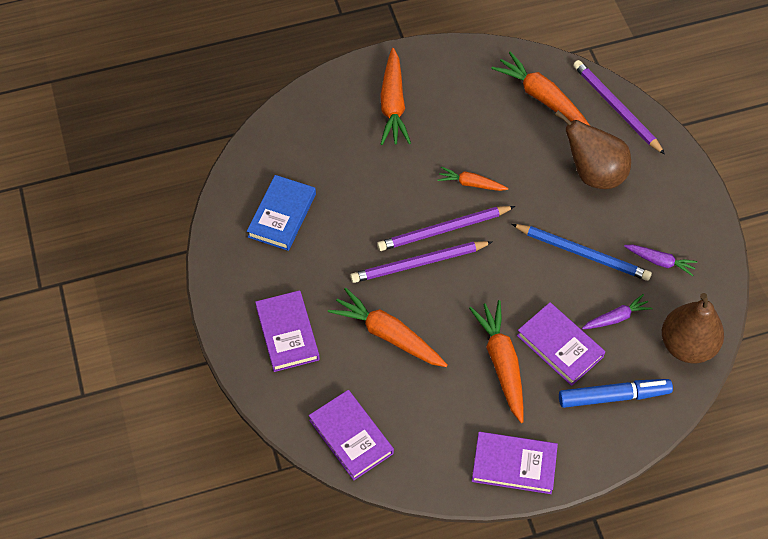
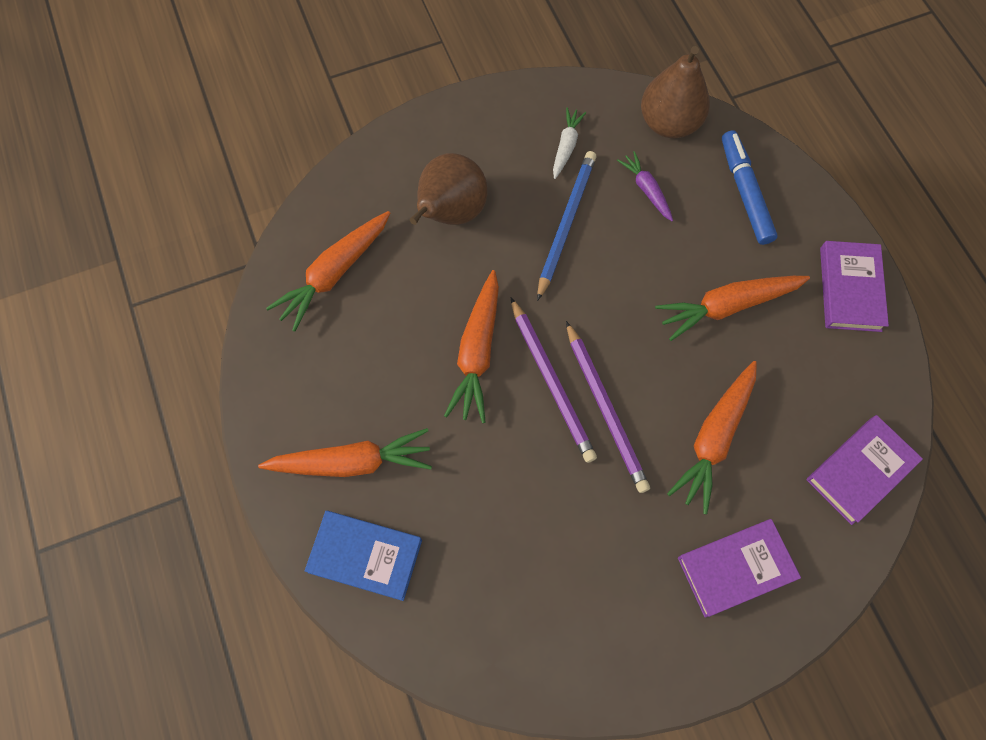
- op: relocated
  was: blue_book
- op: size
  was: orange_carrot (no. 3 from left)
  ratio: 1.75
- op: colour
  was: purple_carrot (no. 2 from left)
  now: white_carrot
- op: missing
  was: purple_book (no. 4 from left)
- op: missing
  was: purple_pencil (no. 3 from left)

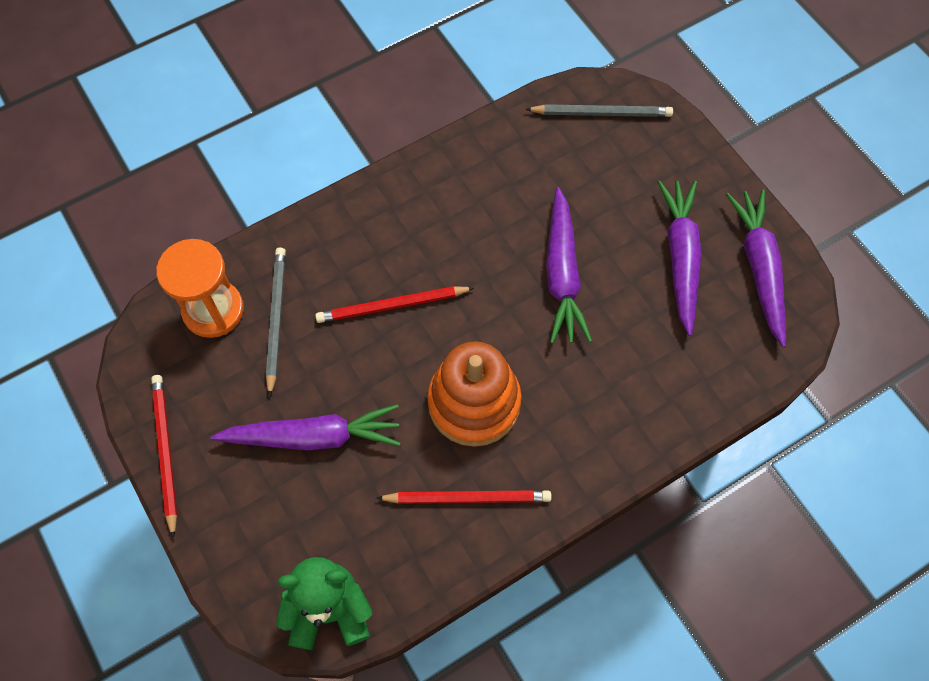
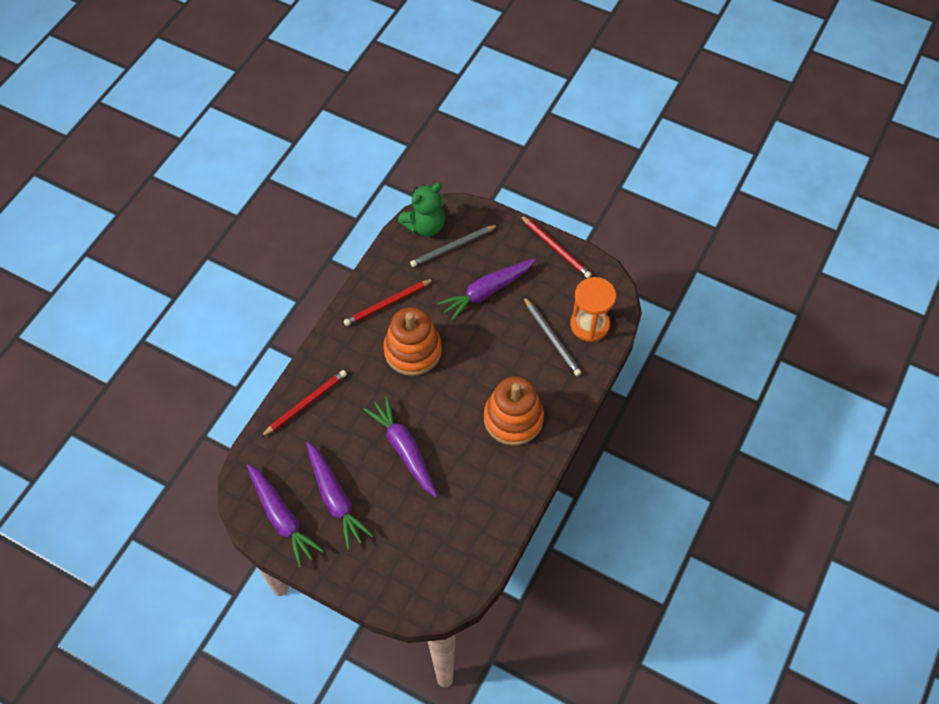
- op: relocated
  was: red_pencil (no. 2 from left in the first image)
  now: red_pencil (no. 1 from left)
- op: relocated
  was: grey_pencil (no. 2 from left in the first image)
  now: grey_pencil (no. 1 from left)
- op: appeared
  now: orange_stacking_toy (no. 2 from left)

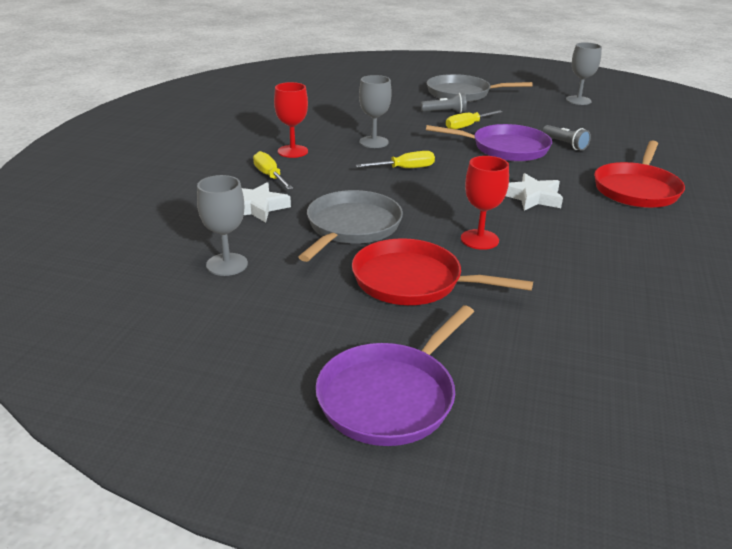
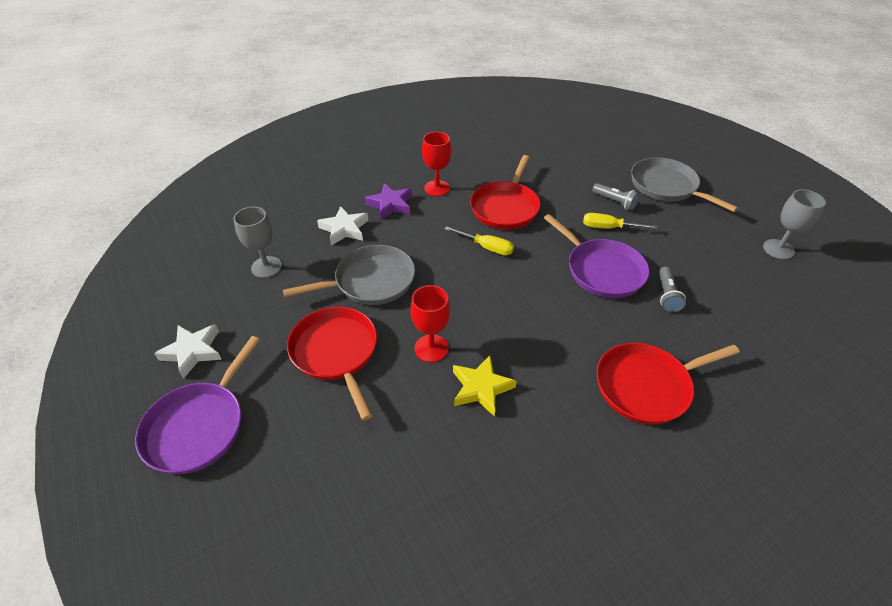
- op: spun
  was: purple_pan (no. 1 from left)
  clockwise: -60
- op: relocated
  was: white_star (no. 2 from left in the first image)
  now: white_star (no. 1 from left)
- op: exchanged
  was: yellow_screwdriver (no. 1 from left)
  now: purple_star
- op: appeared
  now: yellow_star
- op: exchanged
  was: grey_goblet (no. 2 from left)
  now: red_pan (no. 2 from left)

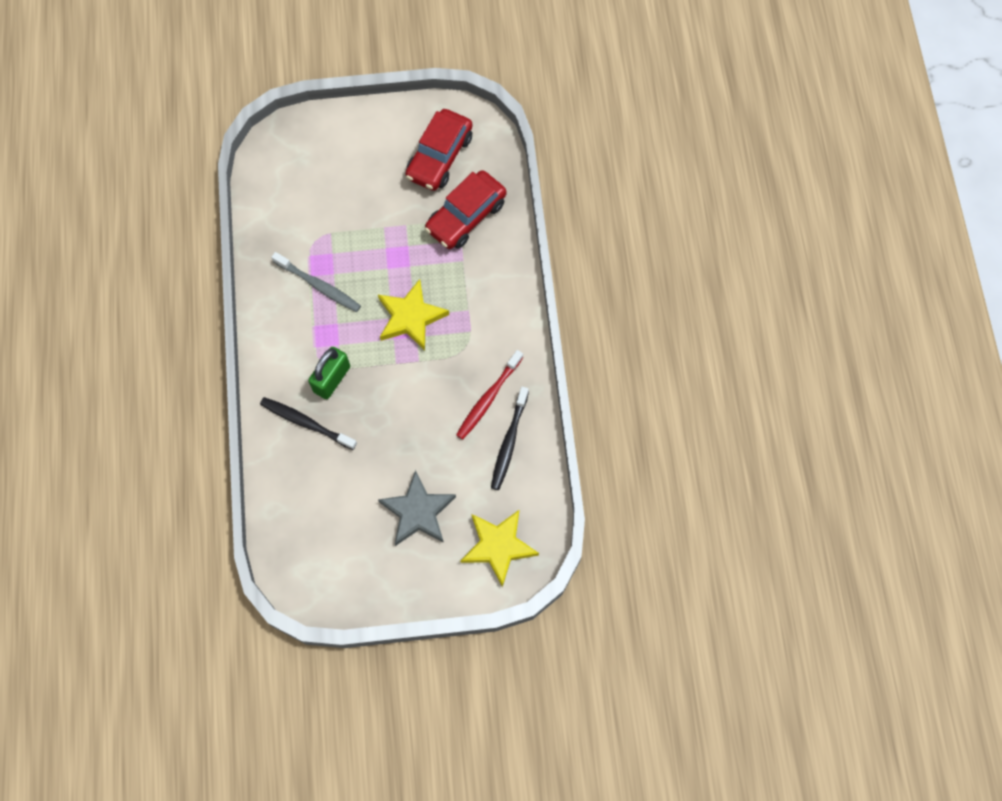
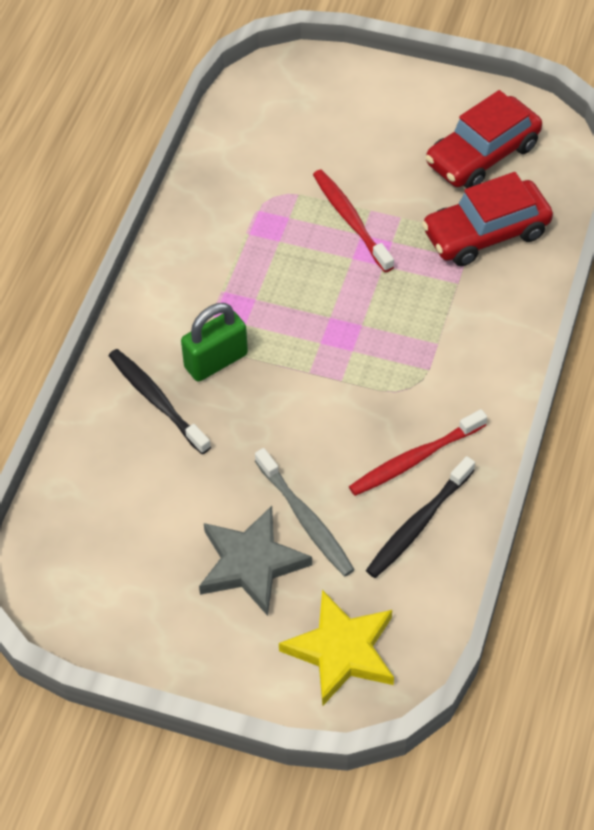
- op: relocated
  was: grey_toothbrush
- op: appeared
  now: red_toothbrush (no. 1 from left)
- op: missing
  was: yellow_star (no. 1 from left)

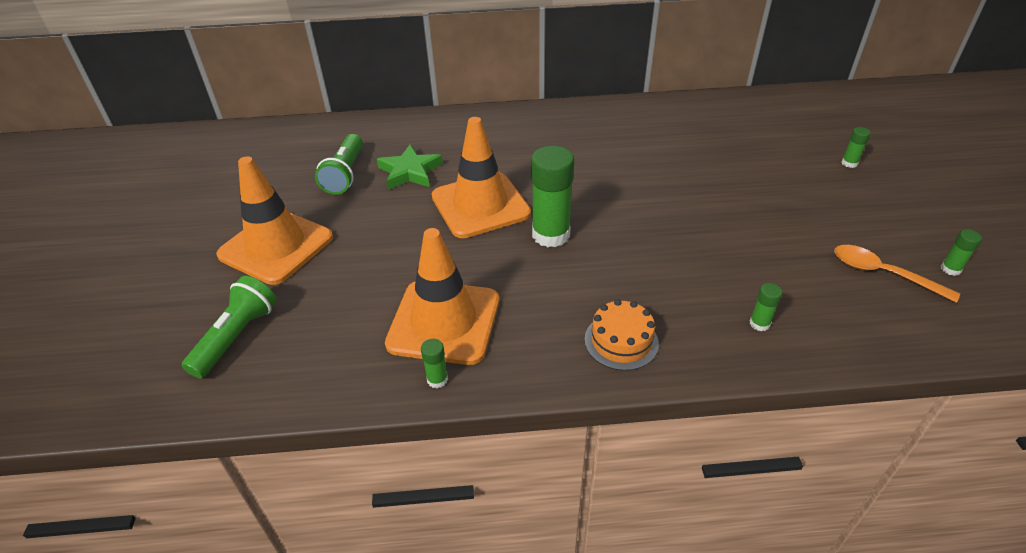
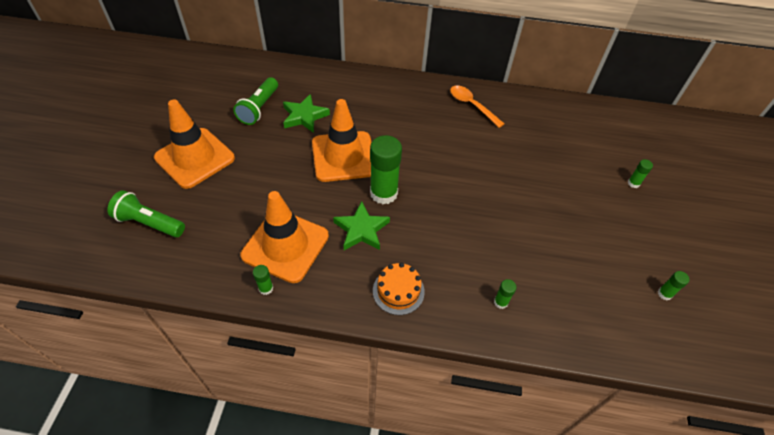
- op: spun
  was: green_flashlight (no. 1 from left)
  clockwise: -105
- op: appeared
  now: green_star (no. 2 from left)
- op: relocated
  was: orange_spoon

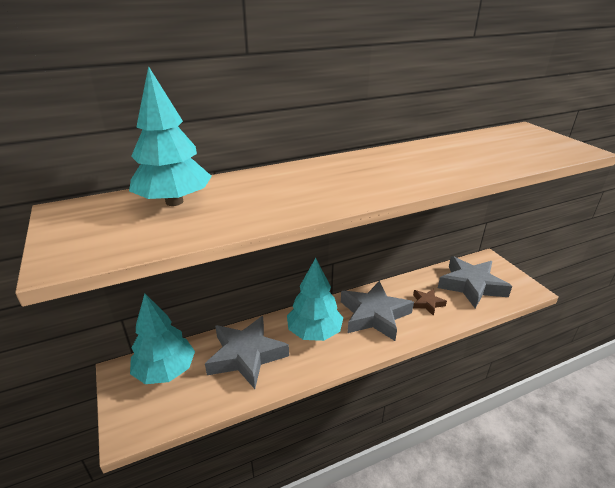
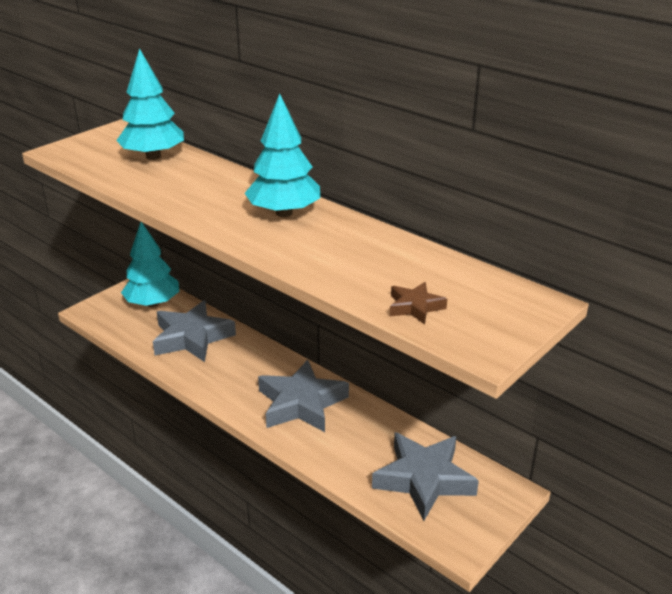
- op: relocated
  was: turquoise_tree (no. 3 from left)
- op: relocated
  was: brown_star

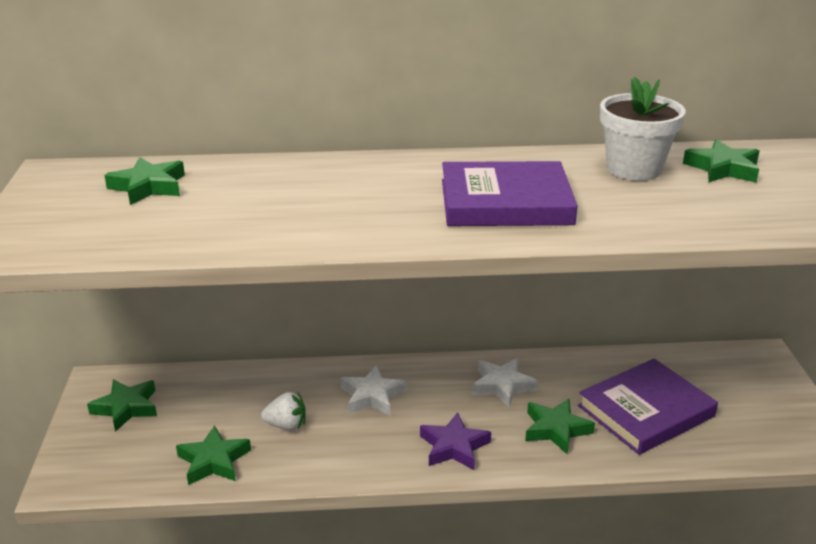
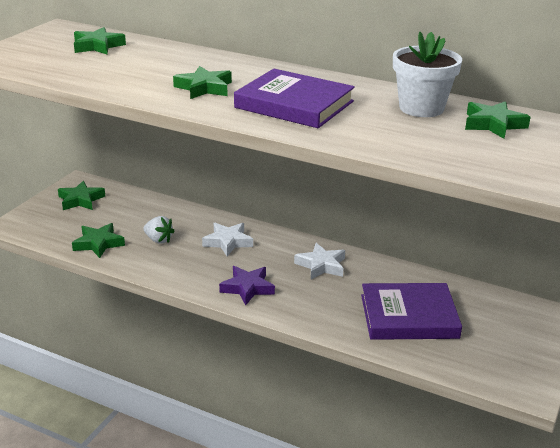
- op: relocated
  was: green_star (no. 4 from left)

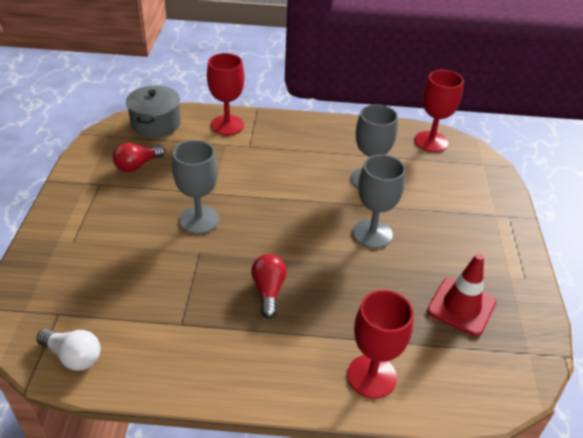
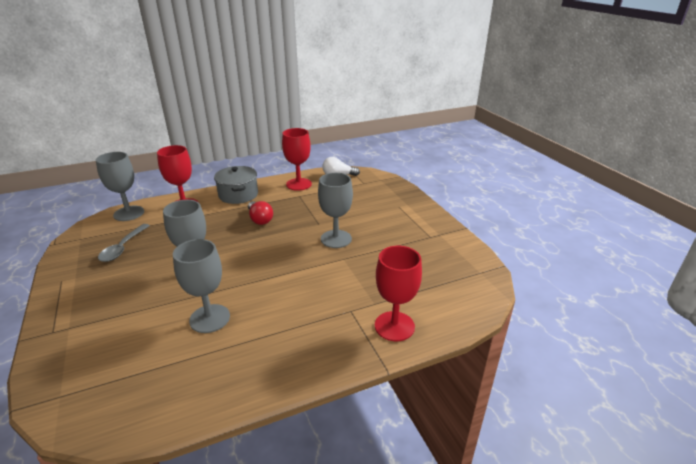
- op: appeared
  now: grey_goblet (no. 1 from left)
- op: exchanged
  was: red_traffic_cone
  now: grey_spoon
- op: relocated
  was: grey_pot
- op: relocated
  was: red_goblet (no. 3 from left in the first image)
  now: red_goblet (no. 2 from left)
- op: missing
  was: red_light_bulb (no. 1 from left)

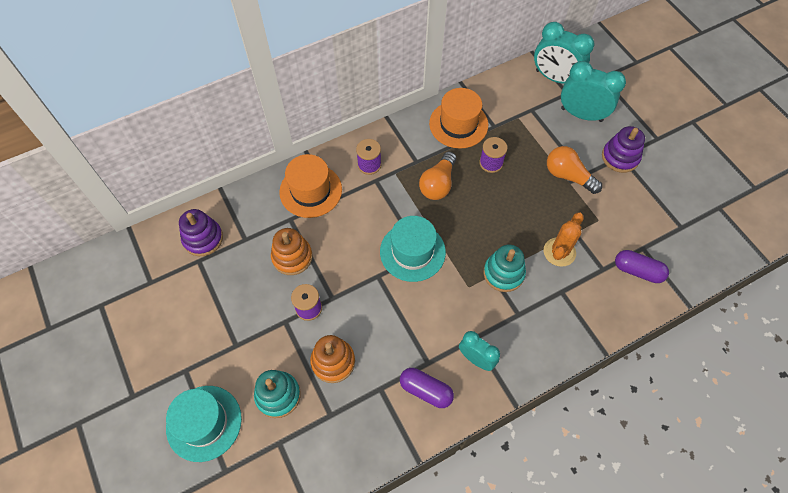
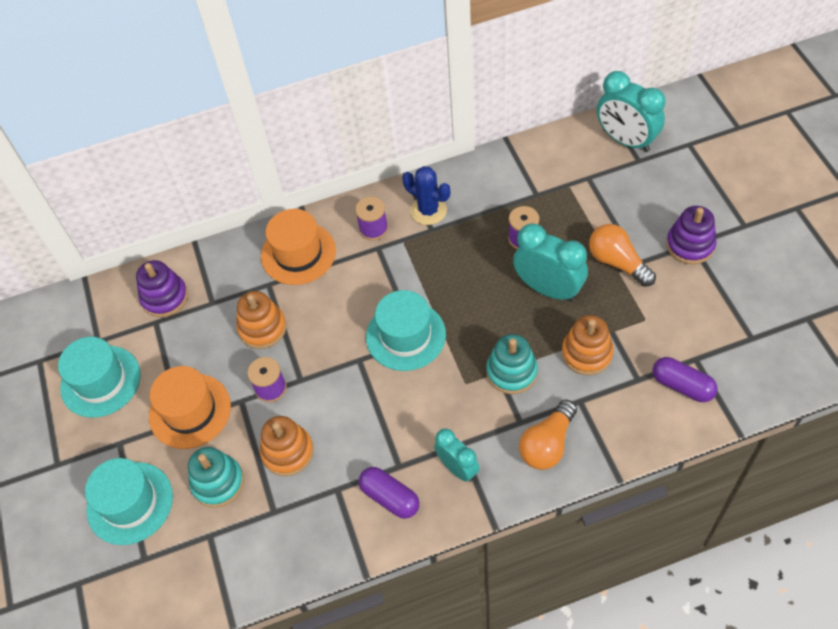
- op: appeared
  now: turquoise_hat (no. 1 from left)
- op: relocated
  was: orange_hat (no. 2 from left in the first image)
  now: orange_hat (no. 1 from left)
- op: appeared
  now: blue_cactus
- op: relocated
  was: turquoise_clock (no. 3 from left in the first image)
  now: turquoise_clock (no. 2 from left)
- op: relocated
  was: orange_light_bulb (no. 1 from left)
- op: exchanged
  was: orange_cactus
  now: orange_stacking_toy (no. 3 from left)

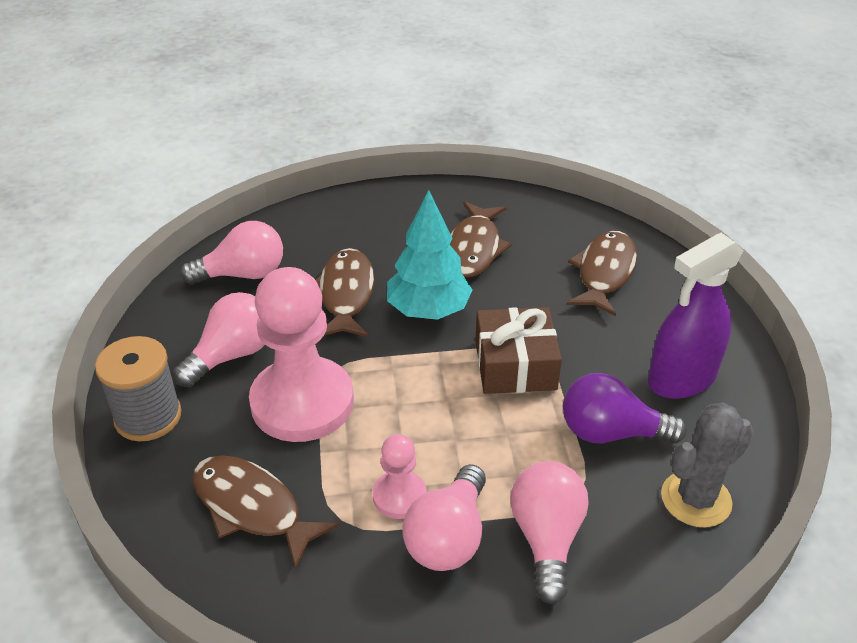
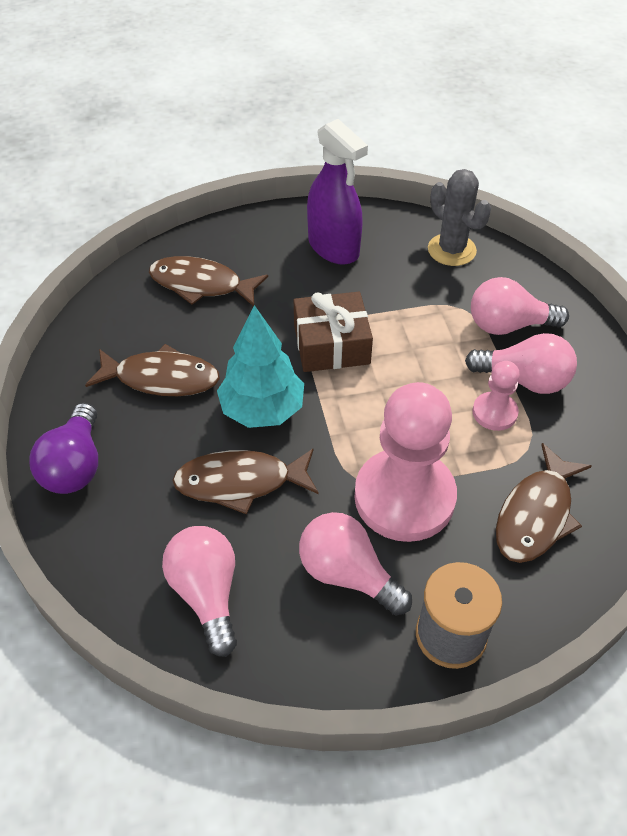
- op: relocated
  was: purple_light_bulb

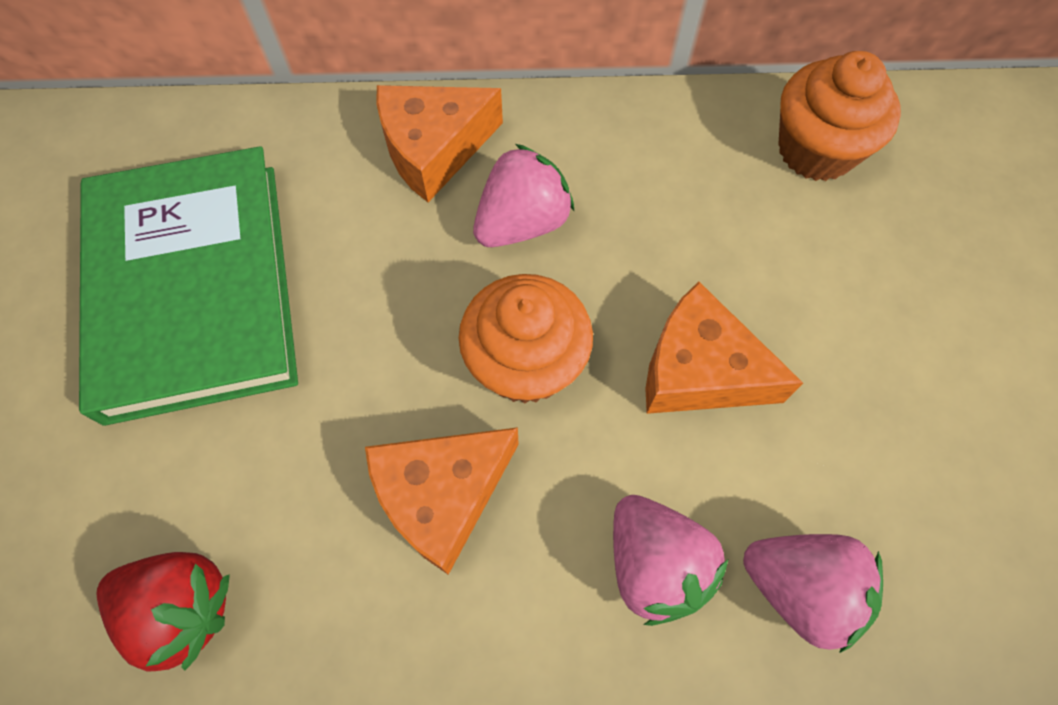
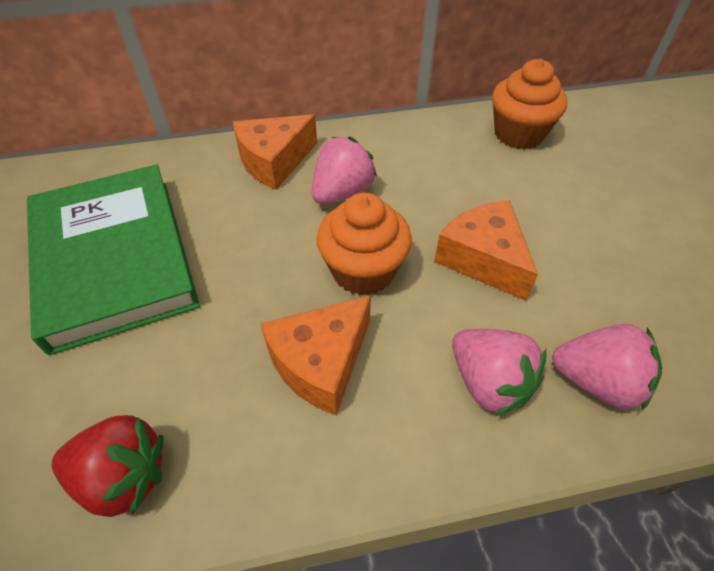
- op: spun
  was: orange_cheese (no. 3 from left)
  clockwise: 45

